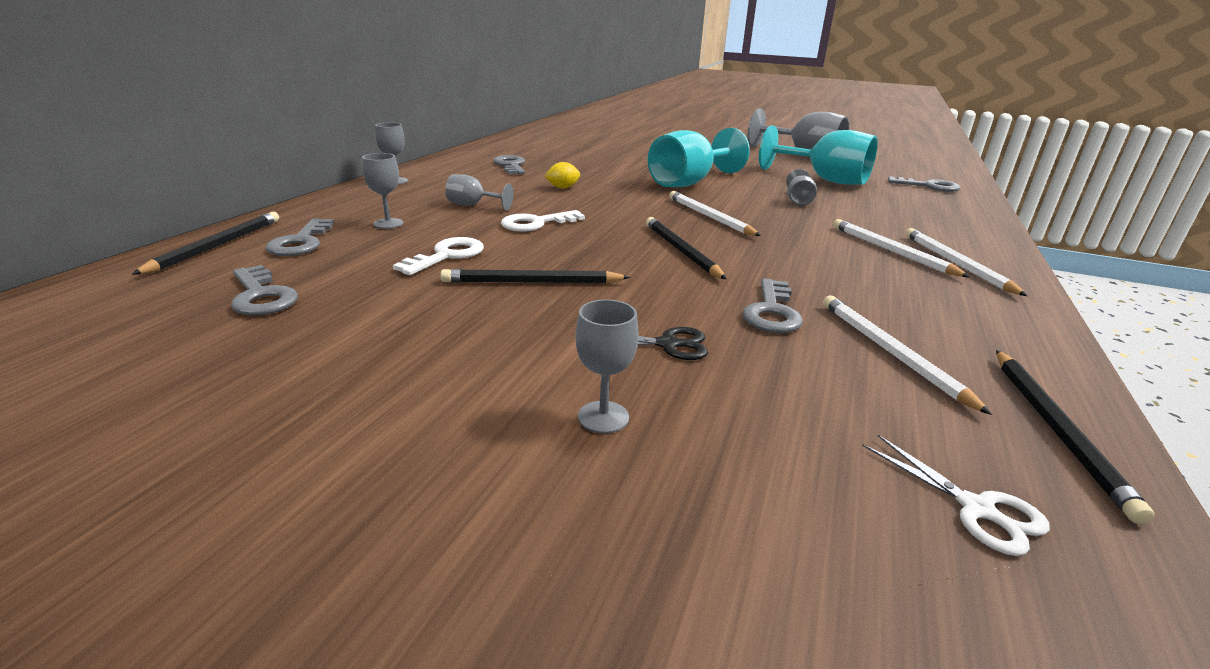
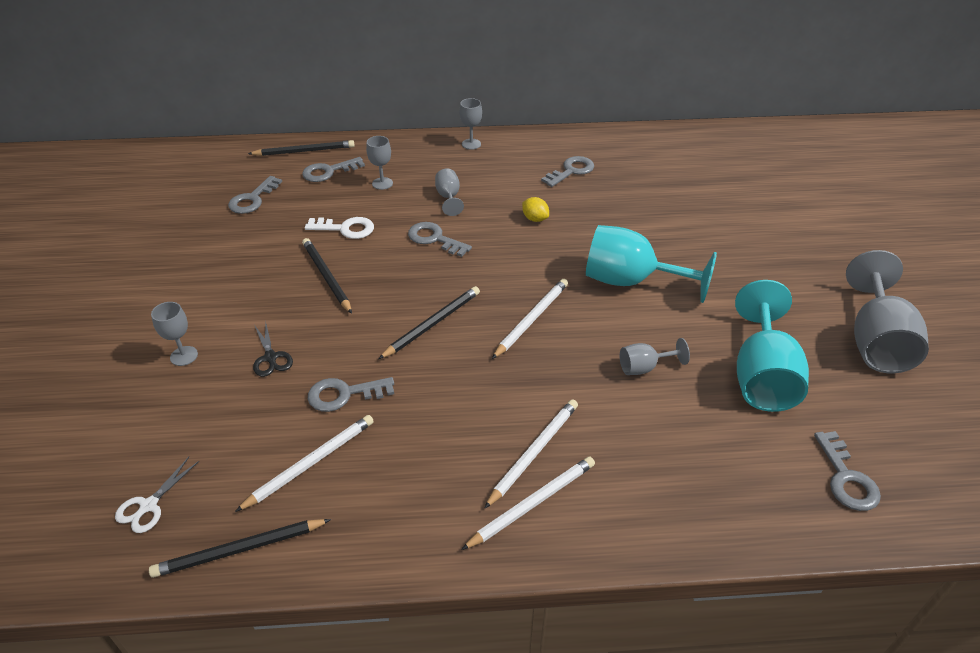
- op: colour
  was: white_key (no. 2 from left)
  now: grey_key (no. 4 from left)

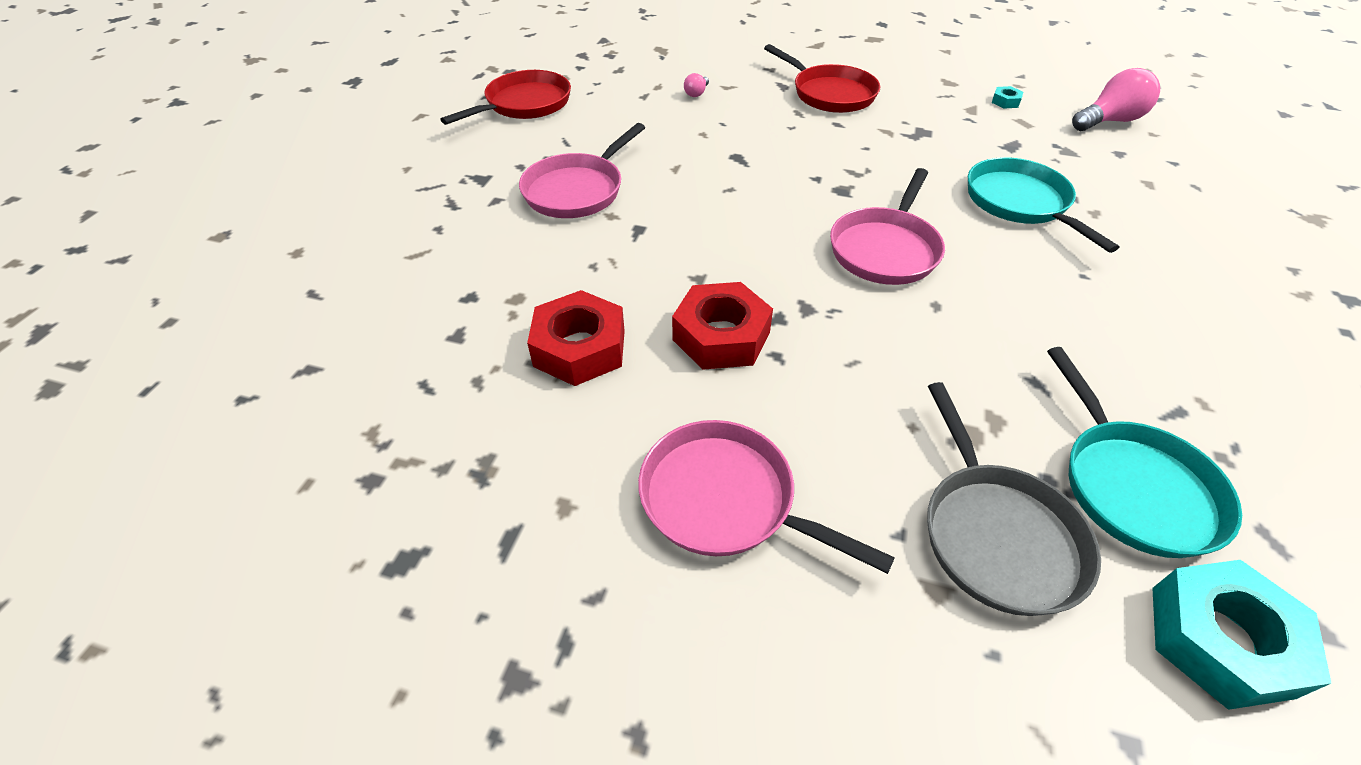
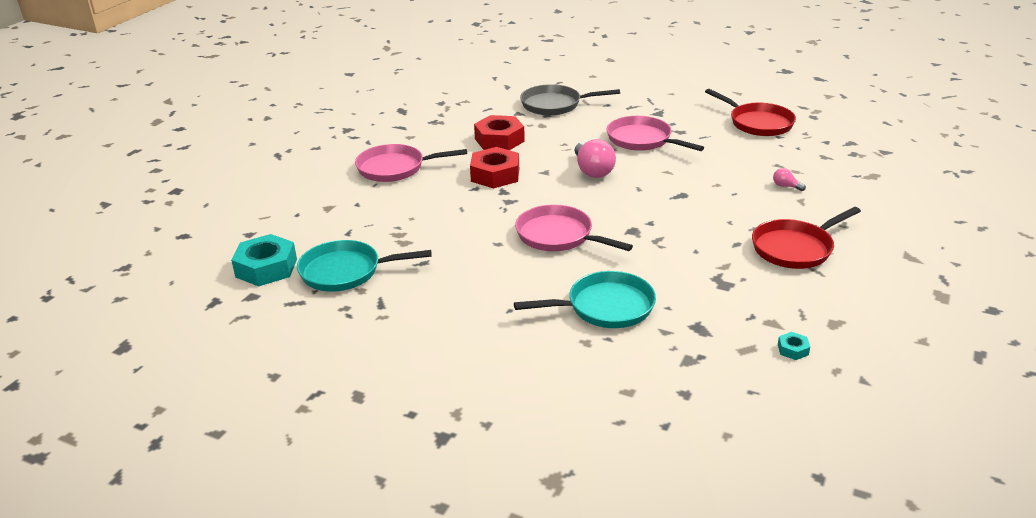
- op: spun
  was: pink_pan (no. 2 from left in the first image)
  clockwise: -135
- op: relocated
  was: grey_pan
- op: relocated
  was: pink_light_bulb (no. 2 from left in the first image)
  now: pink_light_bulb (no. 1 from left)

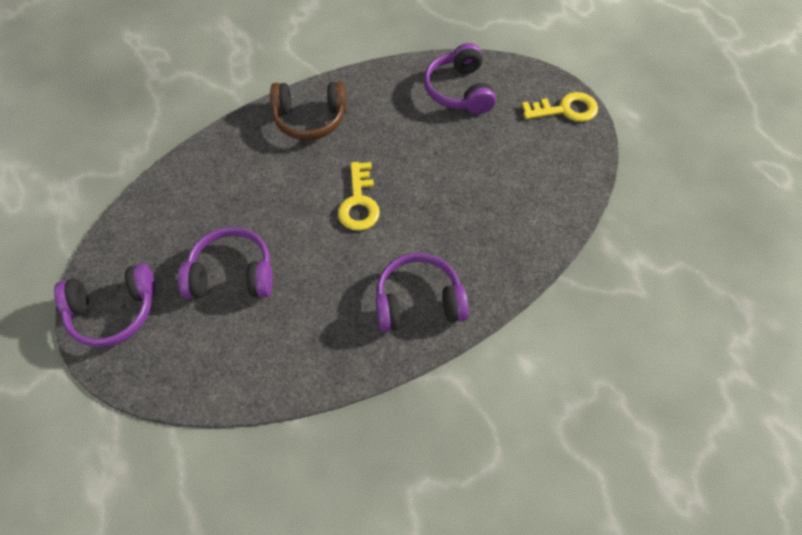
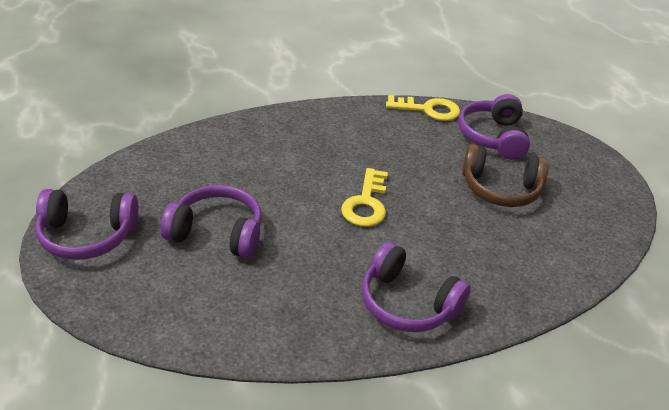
- op: spun
  was: purple_headphones (no. 3 from left)
  clockwise: -150
- op: relocated
  was: yellow_key (no. 2 from left)
- op: relocated
  was: brown_headphones

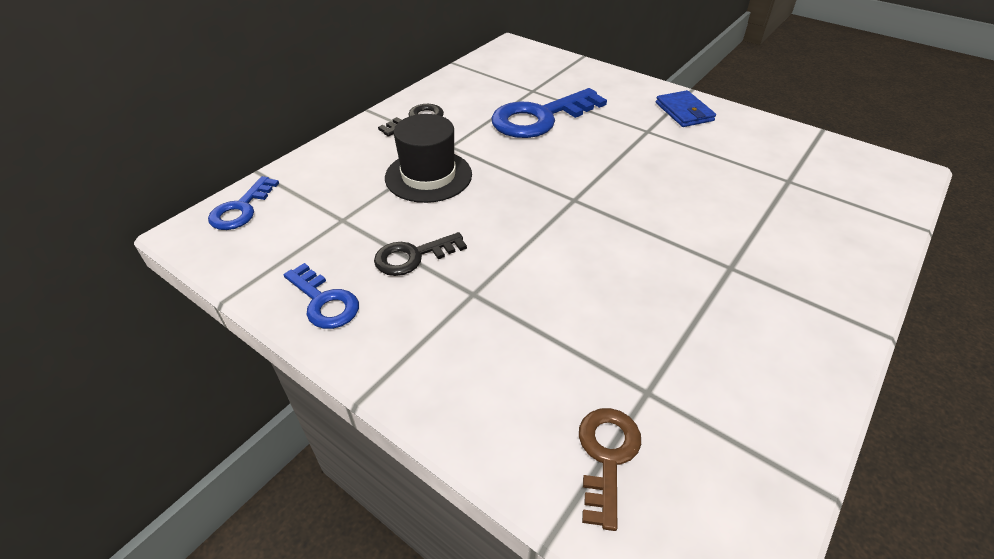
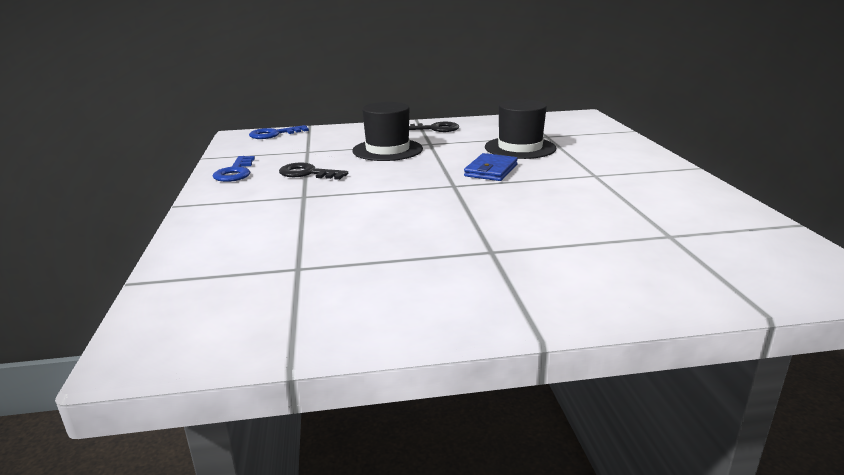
- op: relocated
  was: blue_wallet
- op: exchanged
  was: blue_key (no. 3 from left)
  now: black_hat (no. 2 from left)
- op: missing
  was: brown_key

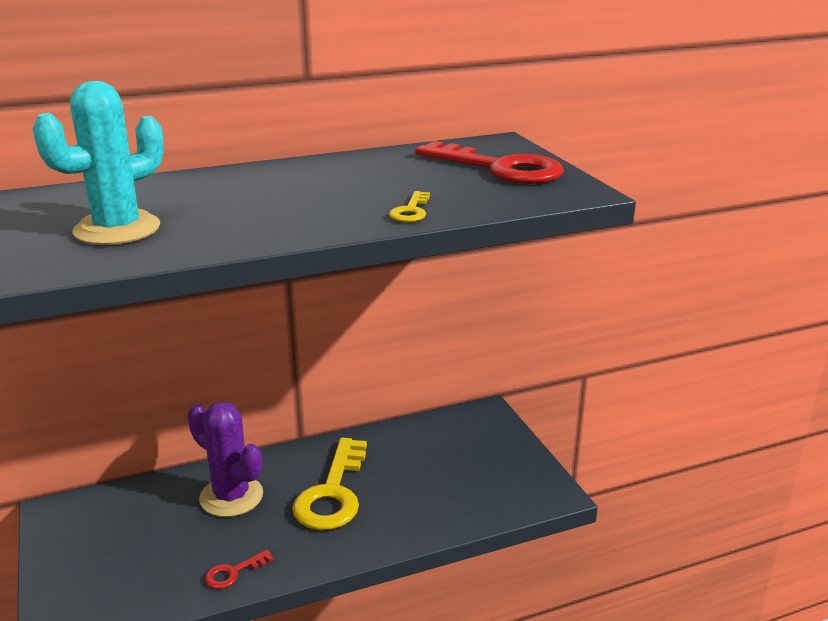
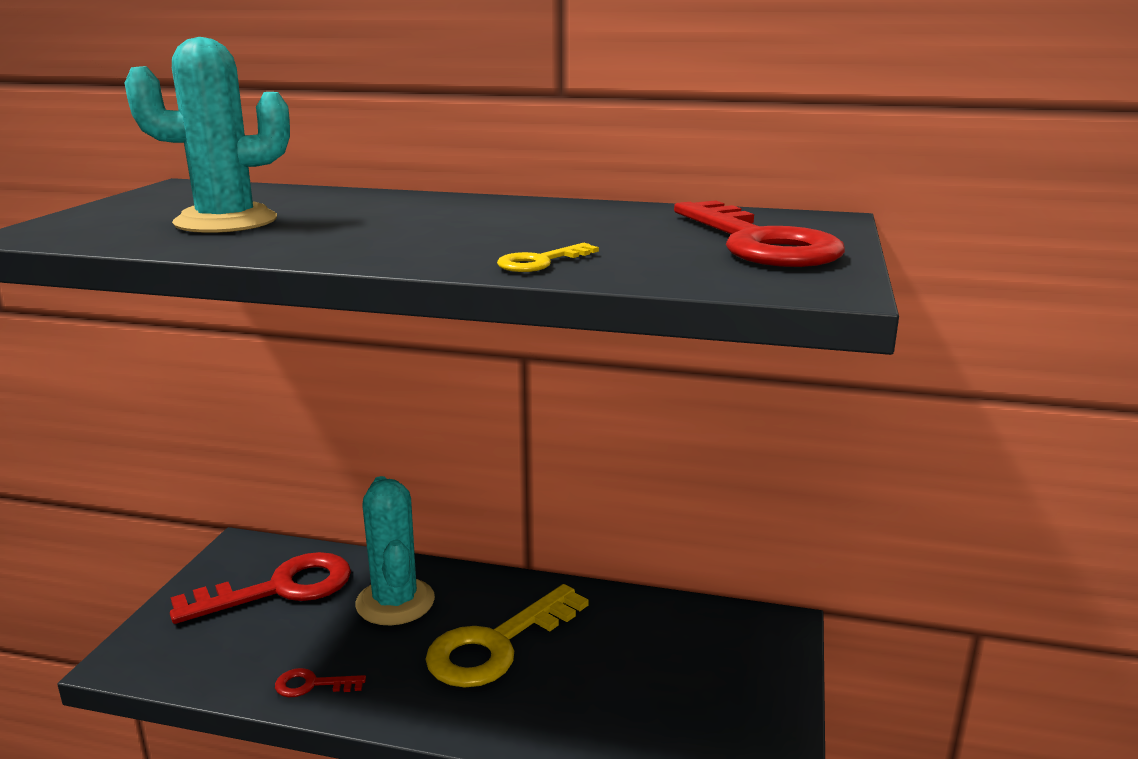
- op: appeared
  now: red_key (no. 1 from left)
- op: colour
  was: purple_cactus
  now: turquoise_cactus (no. 2 from left)

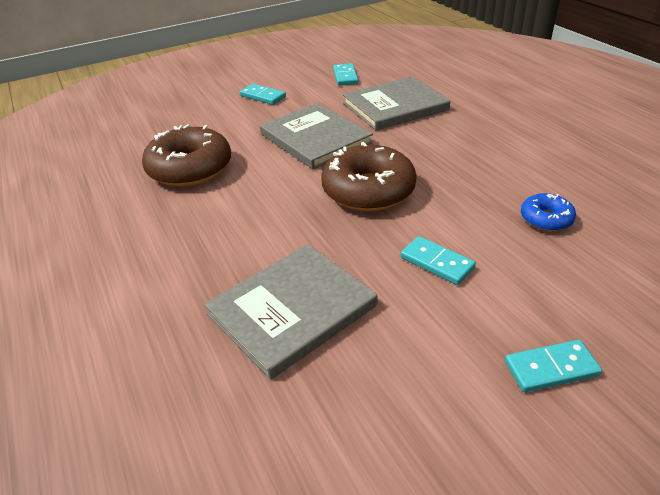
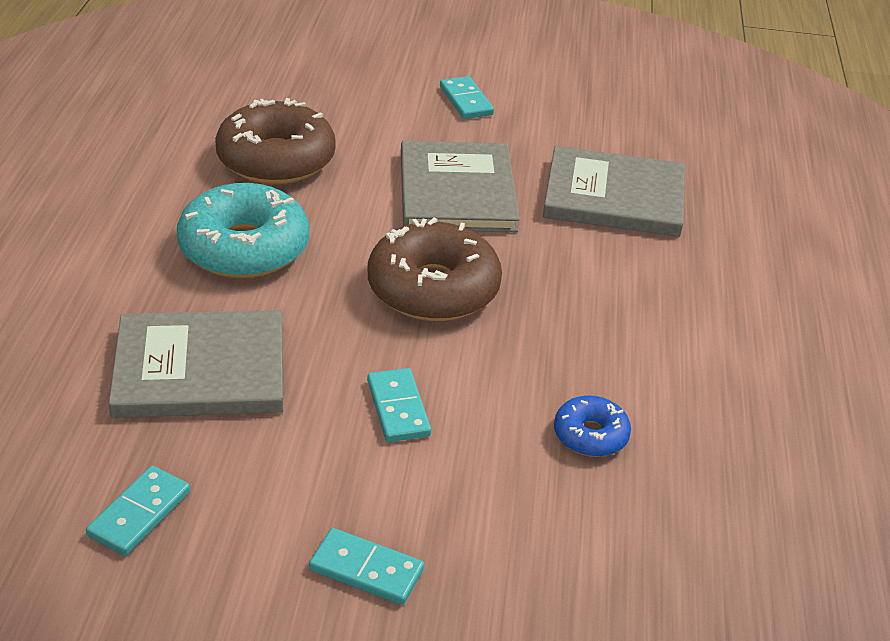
- op: relocated
  was: turquoise_domino (no. 2 from left in the first image)
  now: turquoise_domino (no. 1 from left)
- op: appeared
  now: turquoise_donut

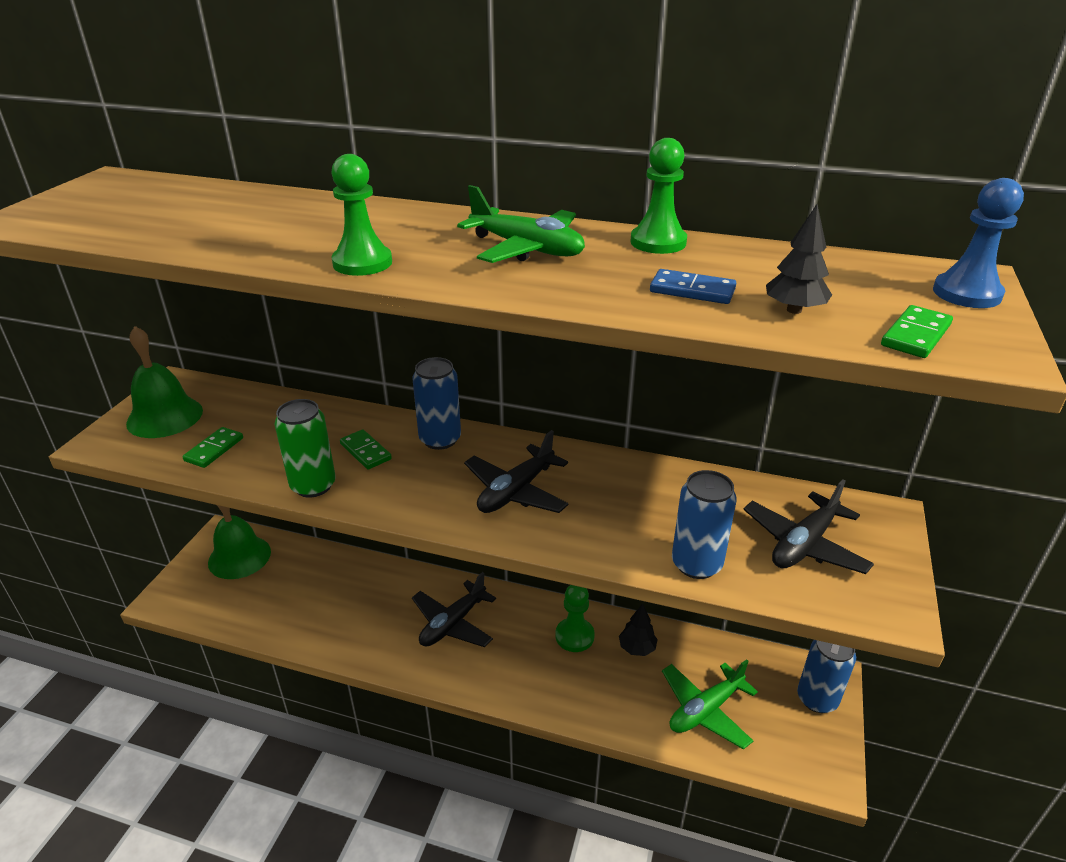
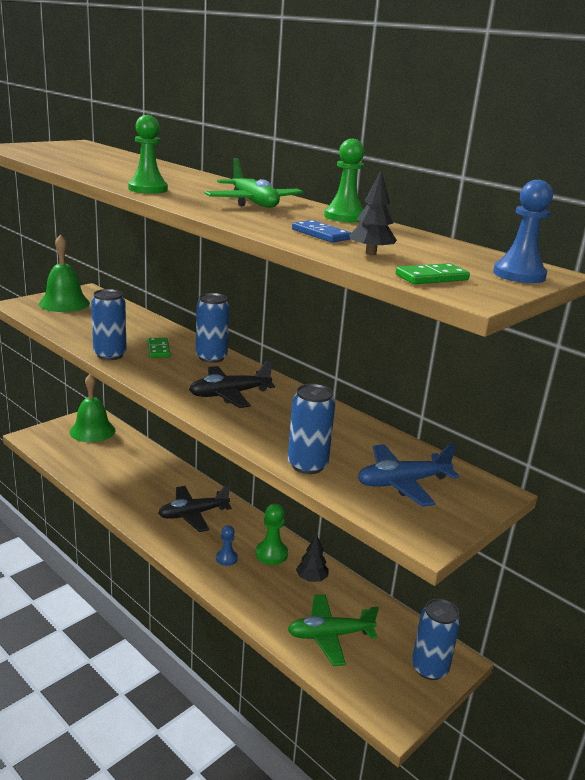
- op: colour
  was: green_can
  now: blue_can (no. 1 from left)
- op: appeared
  now: blue_pawn (no. 1 from left)
- op: colour
  was: black_plane (no. 3 from left)
  now: blue_plane
- op: missing
  was: green_domino (no. 1 from left)

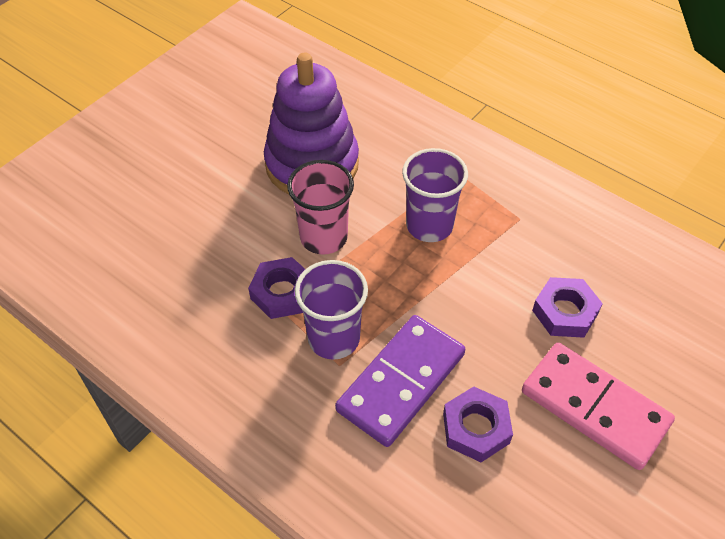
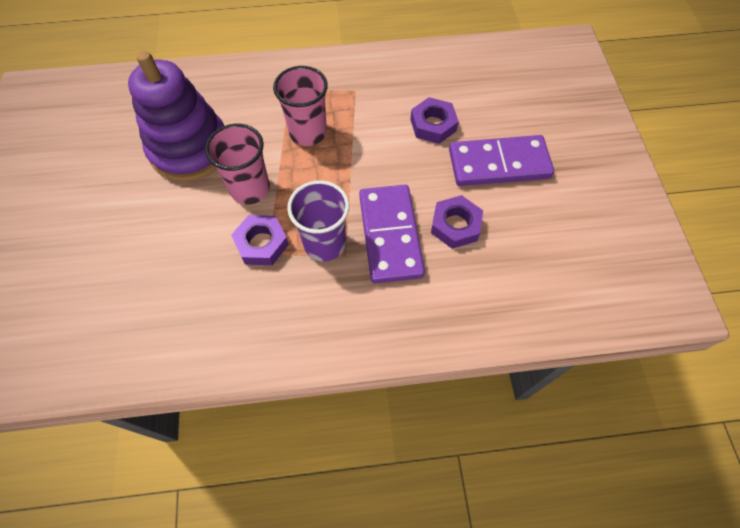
- op: colour
  was: purple_cup (no. 2 from left)
  now: pink_cup (no. 2 from left)
- op: colour
  was: pink_domino
  now: purple_domino (no. 2 from left)

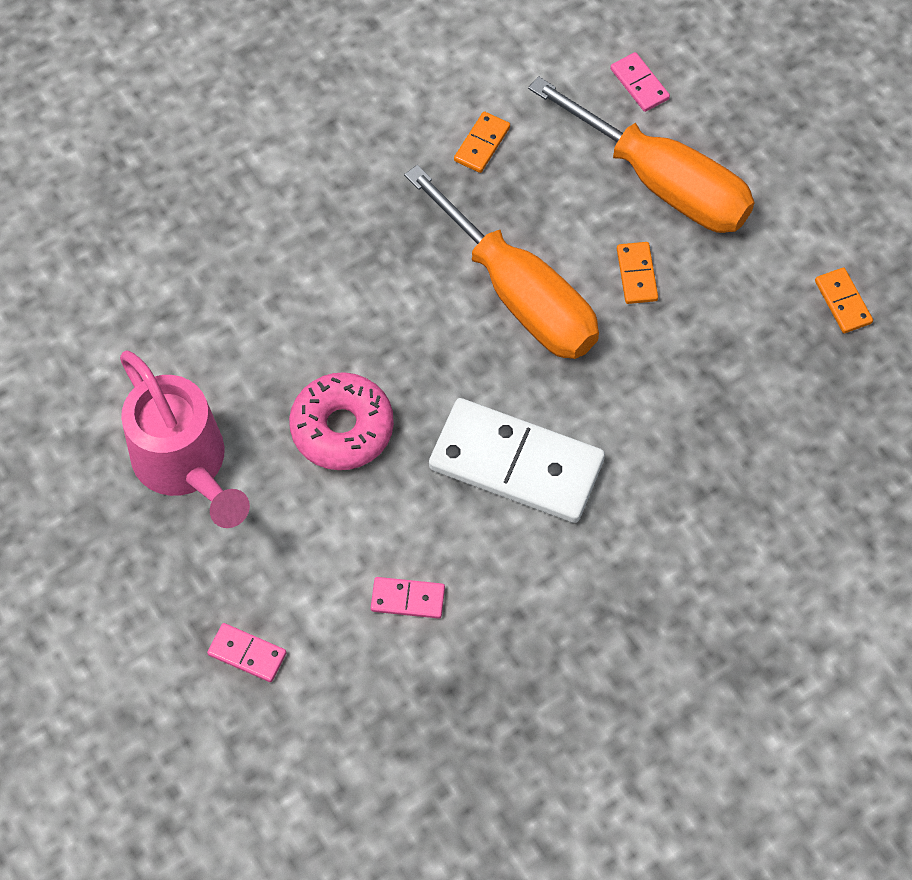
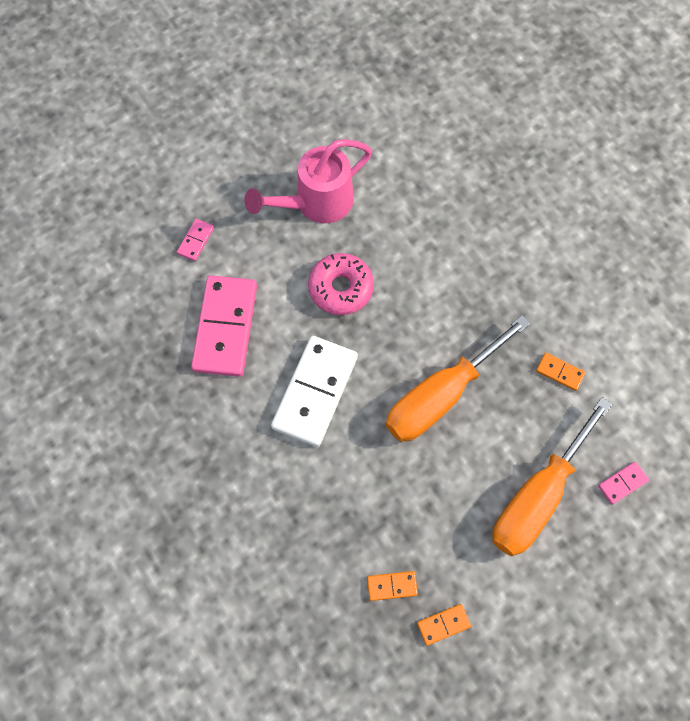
- op: size
  was: pink_domino (no. 2 from left)
  ratio: 2.33
- op: relocated
  was: orange_domino (no. 2 from left in the first image)
  now: orange_domino (no. 1 from left)

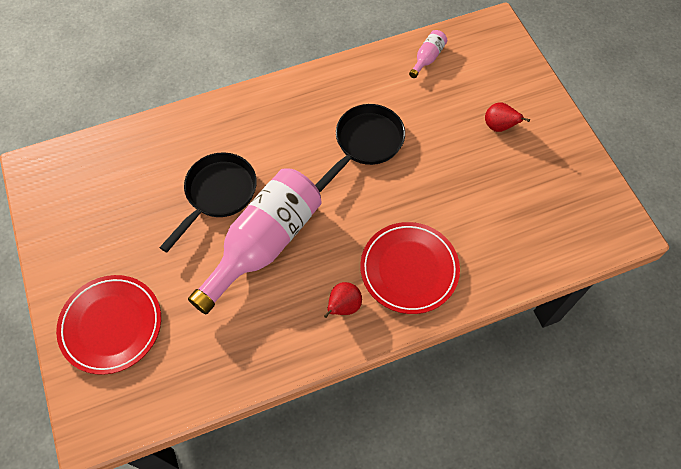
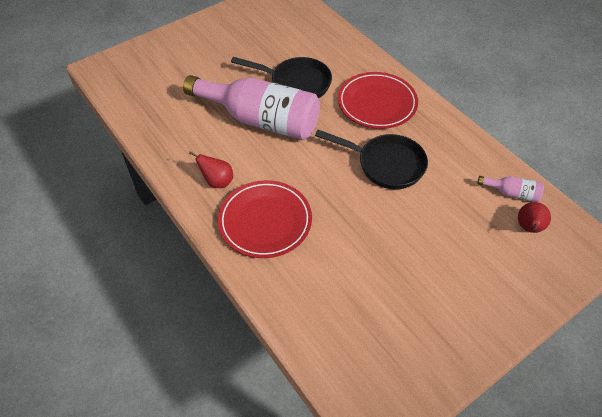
- op: relocated
  was: red_plate (no. 1 from left in the first image)
  now: red_plate (no. 2 from left)
- op: relocated
  was: red_pear (no. 2 from left)

